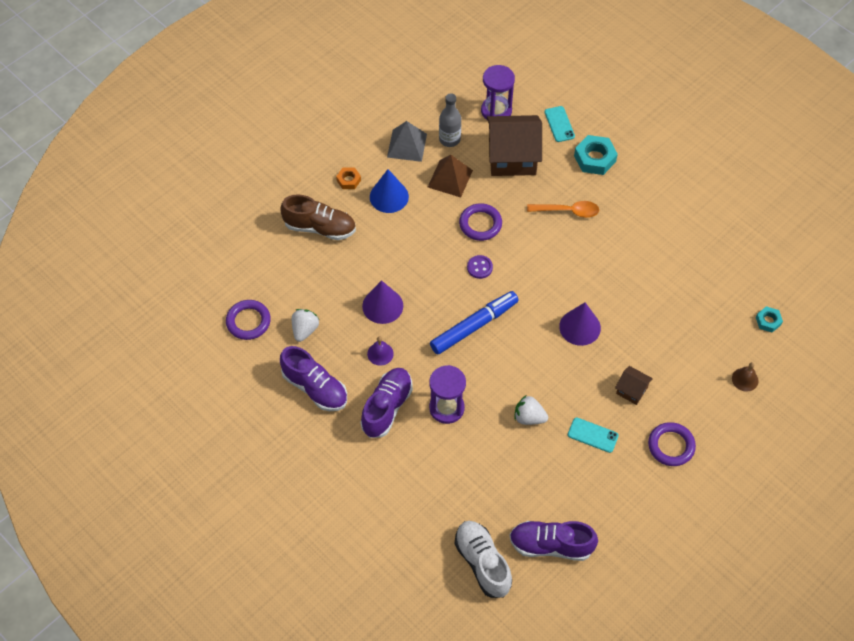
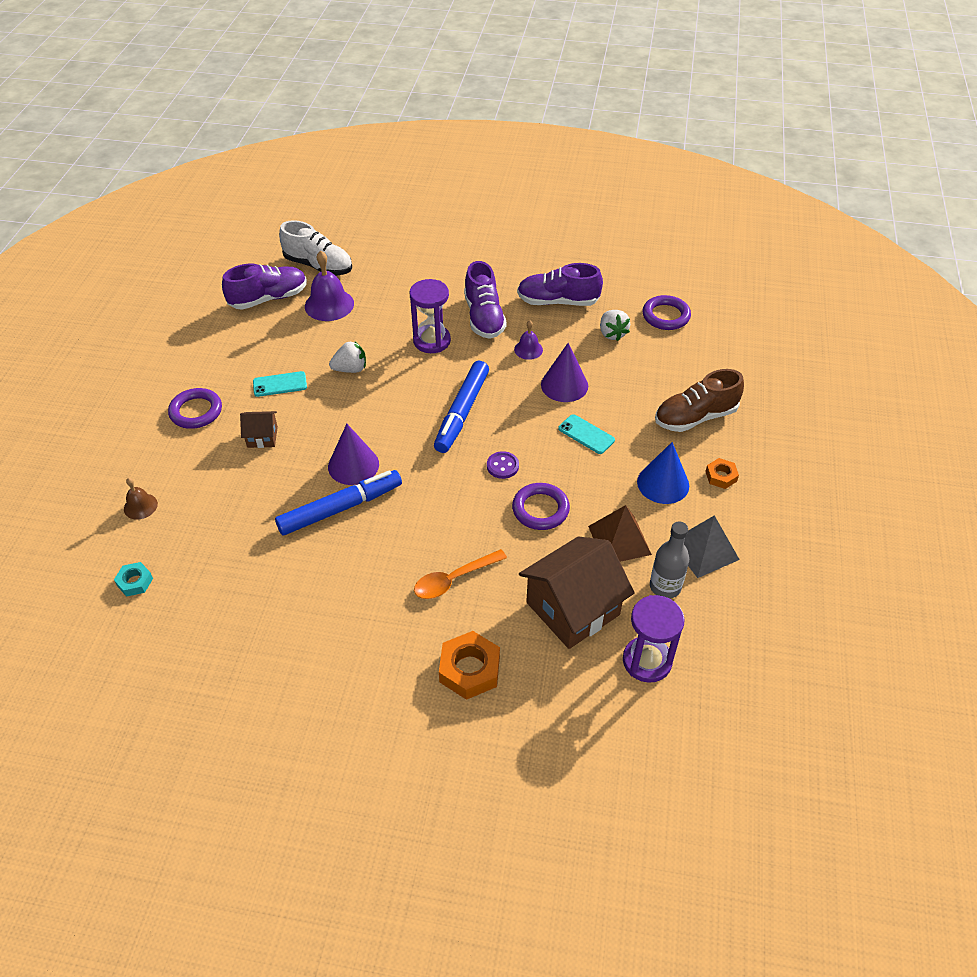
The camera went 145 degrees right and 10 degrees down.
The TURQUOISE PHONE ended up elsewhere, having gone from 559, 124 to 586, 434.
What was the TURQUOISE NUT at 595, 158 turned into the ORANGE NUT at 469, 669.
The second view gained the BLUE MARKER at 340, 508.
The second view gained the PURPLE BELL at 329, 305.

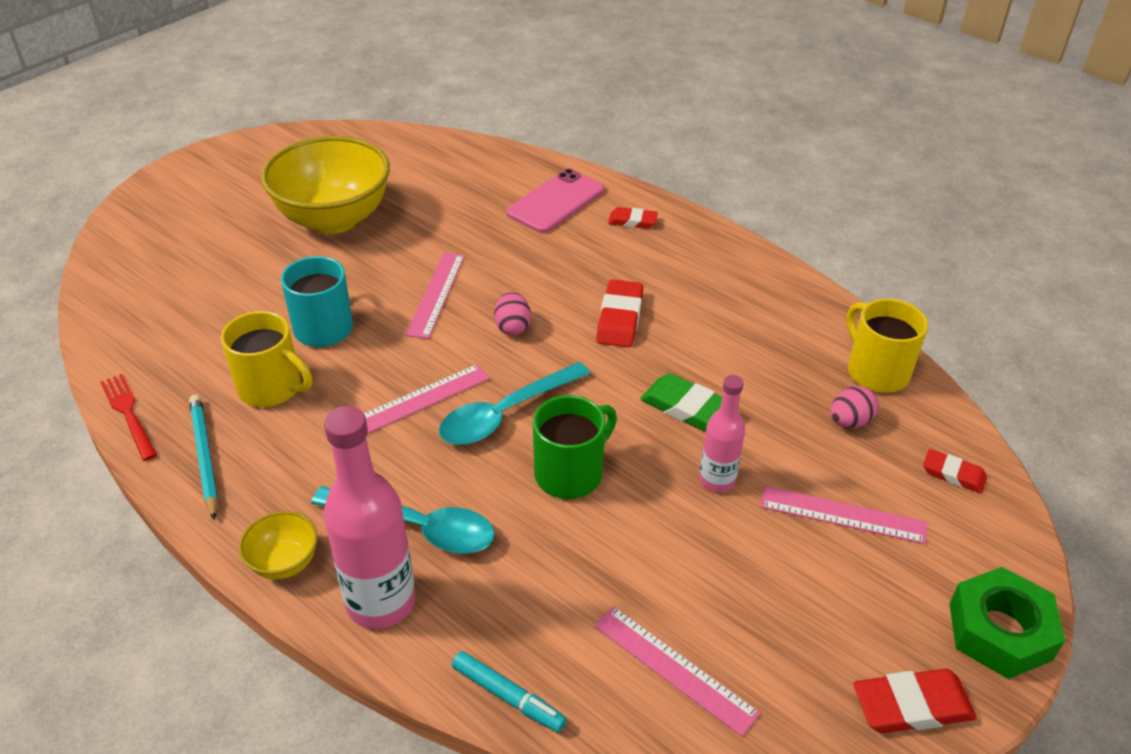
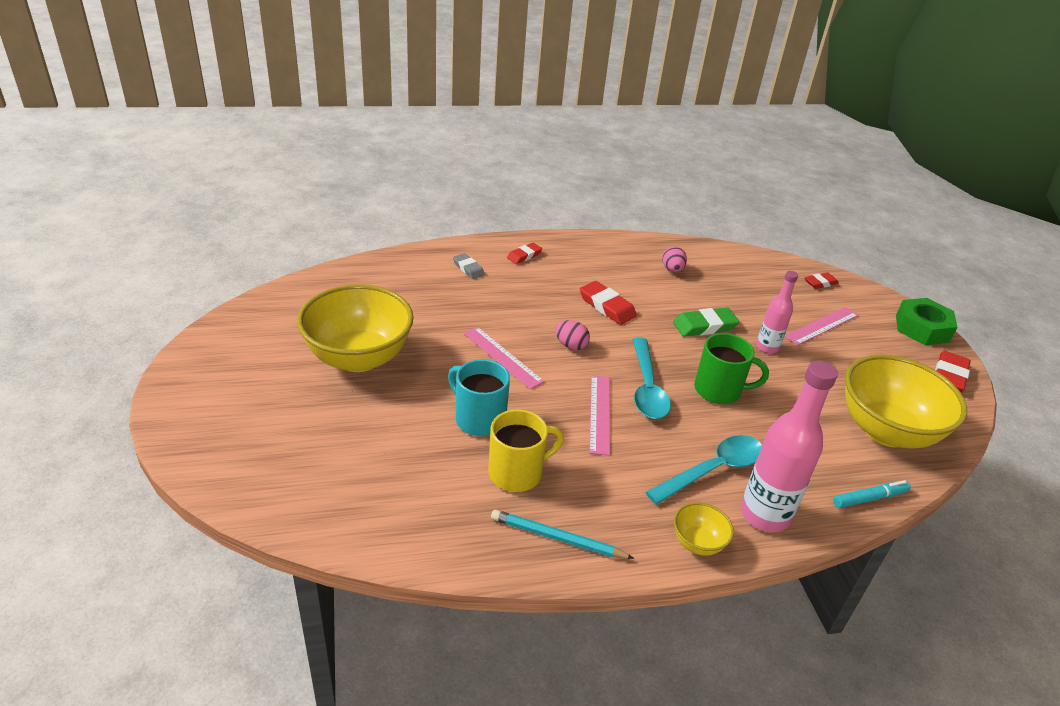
The camera went 55 degrees left and 5 degrees down.
The second view lost the RED FORK at 128, 413.
Where the PINK PHONE stood at 556, 201, the GREY ERASER came to stand at 468, 268.
The GREEN MUG at 570, 473 ended up facing another way, 105 degrees clockwise from before.
Where the PINK RULER stood at 674, 668, the YELLOW BOWL came to stand at 886, 431.
The PINK EGG ended up elsewhere, having gone from 849, 421 to 672, 270.
The second view lost the YELLOW MUG at 876, 371.

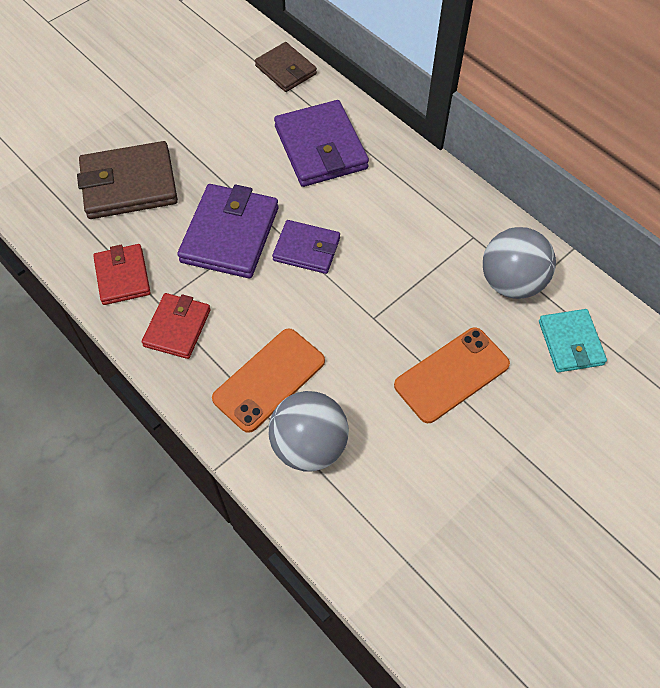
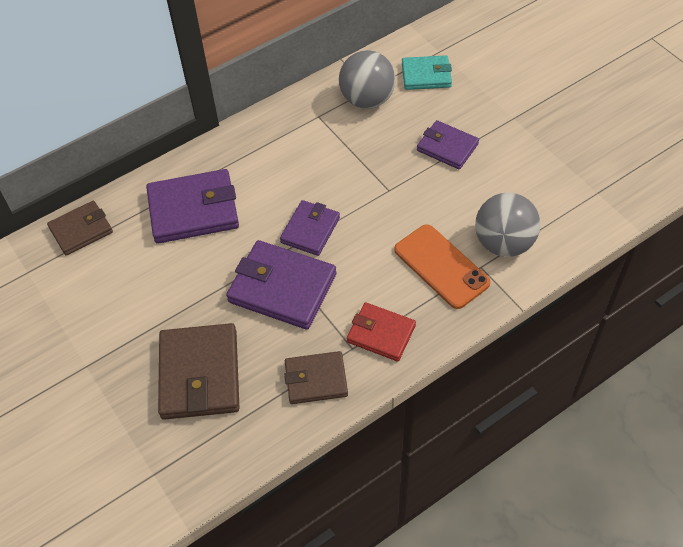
The camera went 80 degrees left and 5 degrees down.
What was the RED WALLET at 122, 276 turned into the BROWN WALLET at 316, 380.
Where the ORANGE PHONE stood at 451, 375, the PURPLE WALLET came to stand at 447, 147.

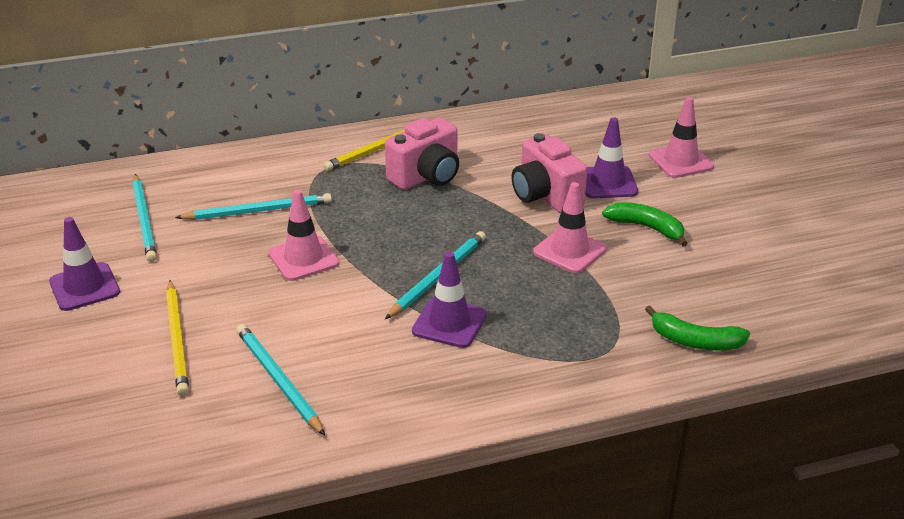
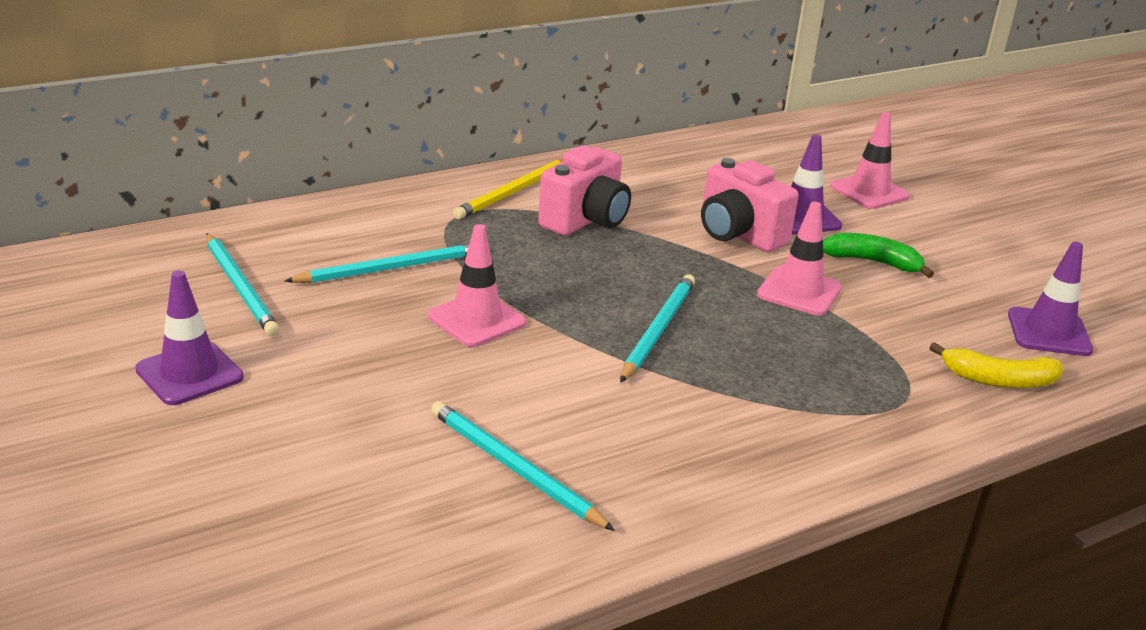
The camera went 15 degrees left and 5 degrees down.
The second view lost the YELLOW PENCIL at 177, 340.
The PURPLE TRAFFIC CONE ended up elsewhere, having gone from 449, 323 to 1049, 332.
What was the GREEN BANANA at 695, 341 turned into the YELLOW BANANA at 998, 380.

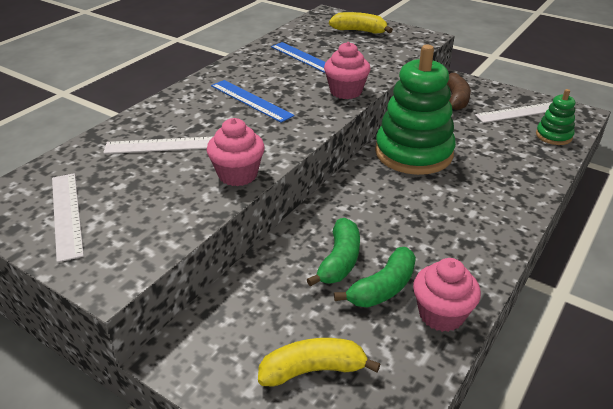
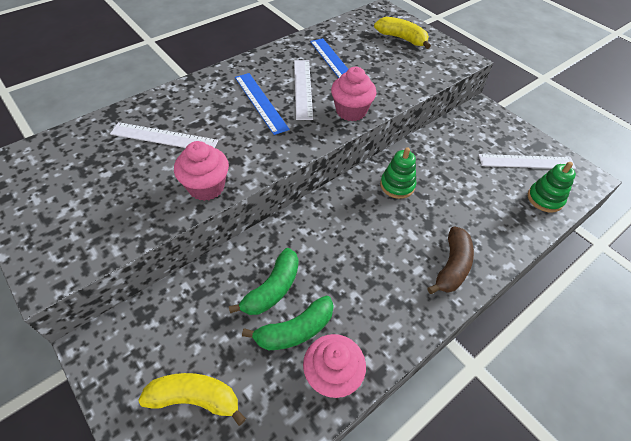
The camera went 15 degrees right and 15 degrees up.
The WHITE RULER ended up elsewhere, having gone from 66, 214 to 303, 88.
The size of the GREEN STACKING TOY at 413, 153 changed by a factor of 0.47.
The BROWN BANANA ended up elsewhere, having gone from 455, 99 to 452, 266.

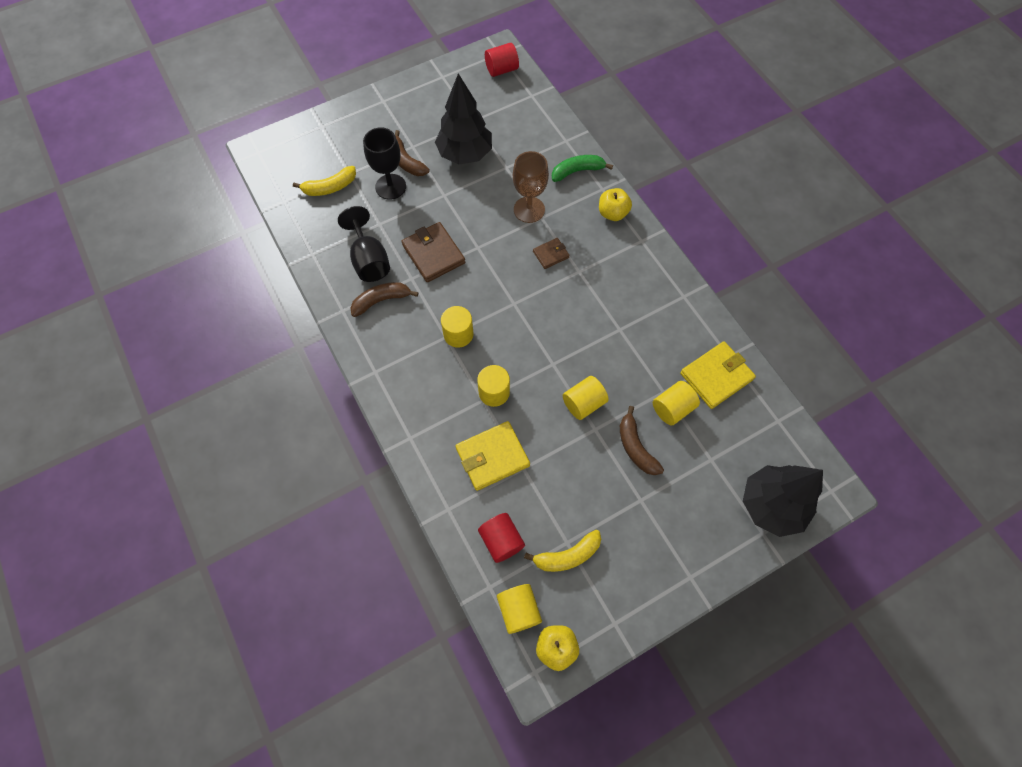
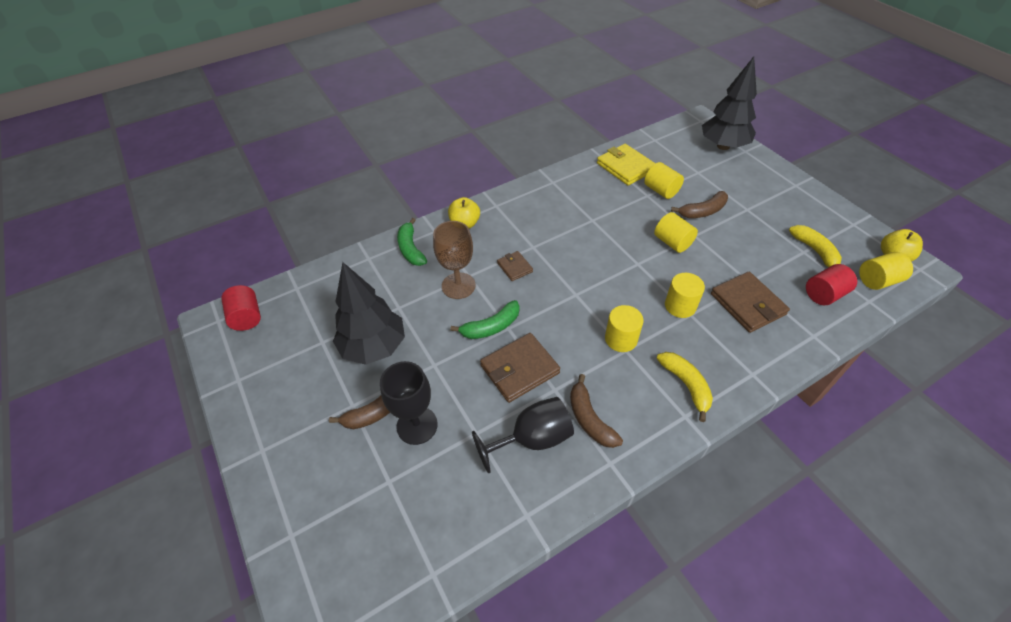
The camera went 90 degrees left and 15 degrees down.
The YELLOW BANANA ended up elsewhere, having gone from 330, 187 to 686, 385.
What was the YELLOW WALLET at 492, 457 turned into the BROWN WALLET at 747, 304.
The second view gained the GREEN BANANA at 491, 327.

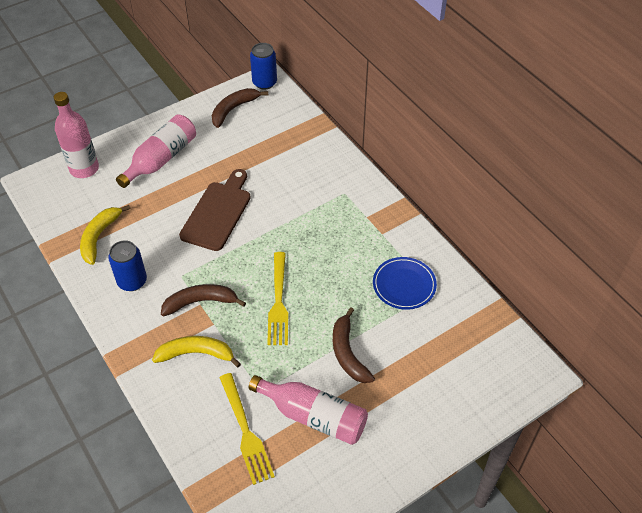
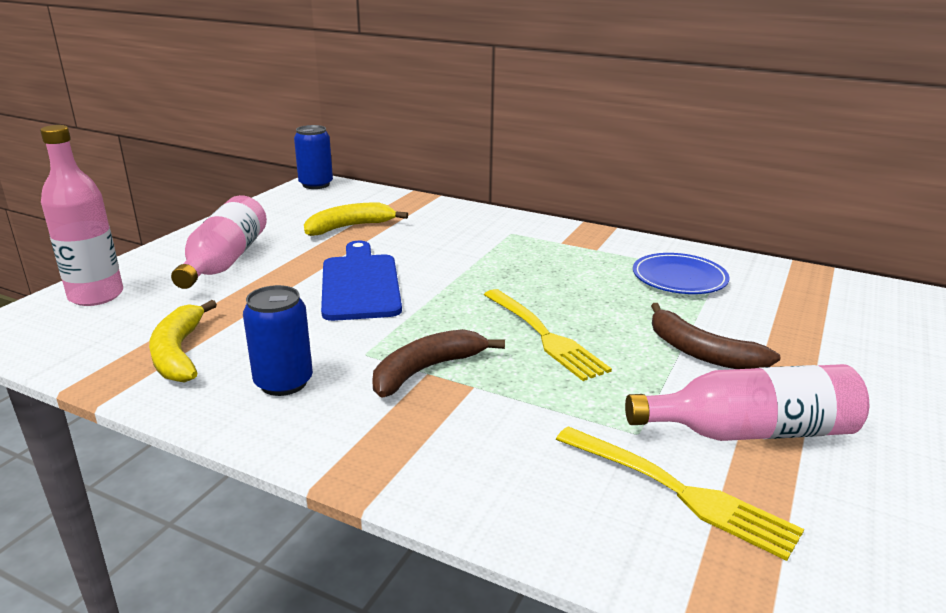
The camera went 30 degrees left and 25 degrees down.
The YELLOW BANANA ended up elsewhere, having gone from 196, 354 to 349, 227.
What was the BROWN CUTTING BOARD at 218, 212 turned into the BLUE CUTTING BOARD at 360, 284.
The second view lost the BROWN BANANA at 234, 109.

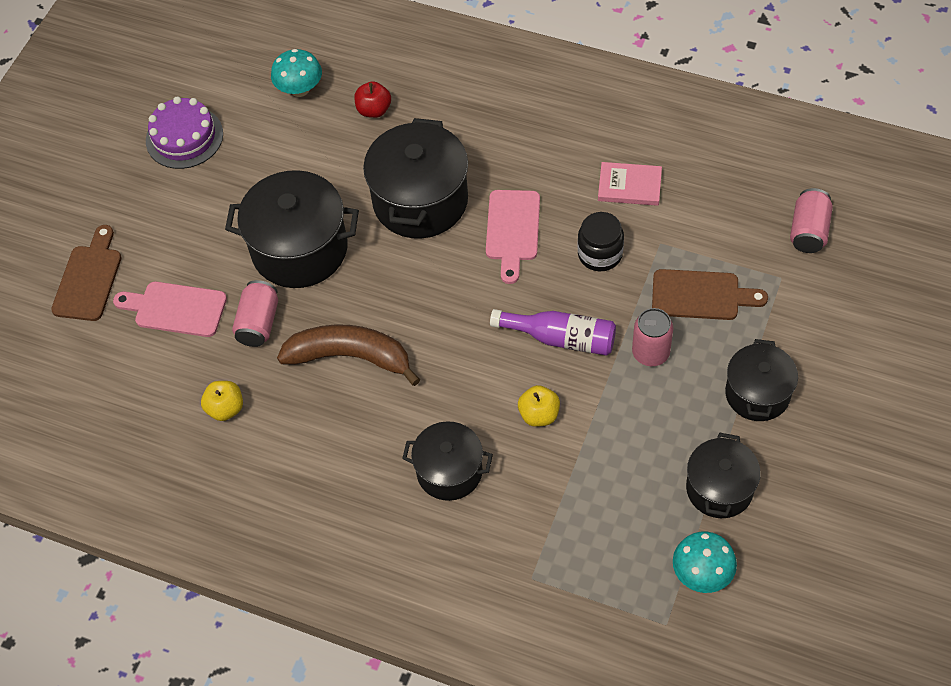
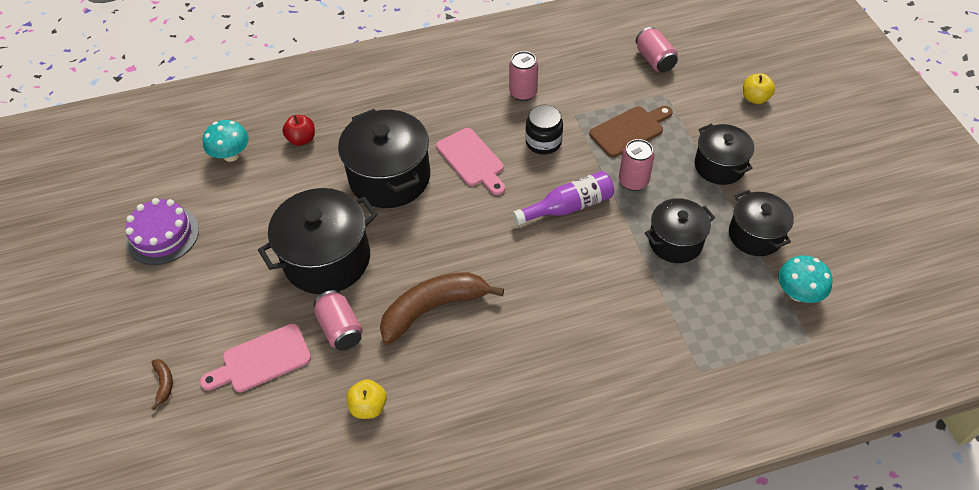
The camera went 40 degrees left and 5 degrees down.
Where the BROWN CUTTING BOARD stood at 89, 279, the BROWN BANANA came to stand at 164, 383.
The BLACK POT ended up elsewhere, having gone from 449, 471 to 675, 242.
The YELLOW APPLE ended up elsewhere, having gone from 539, 414 to 755, 98.
Where the PINK BOOK stood at 629, 186, the PINK CAN came to stand at 523, 93.

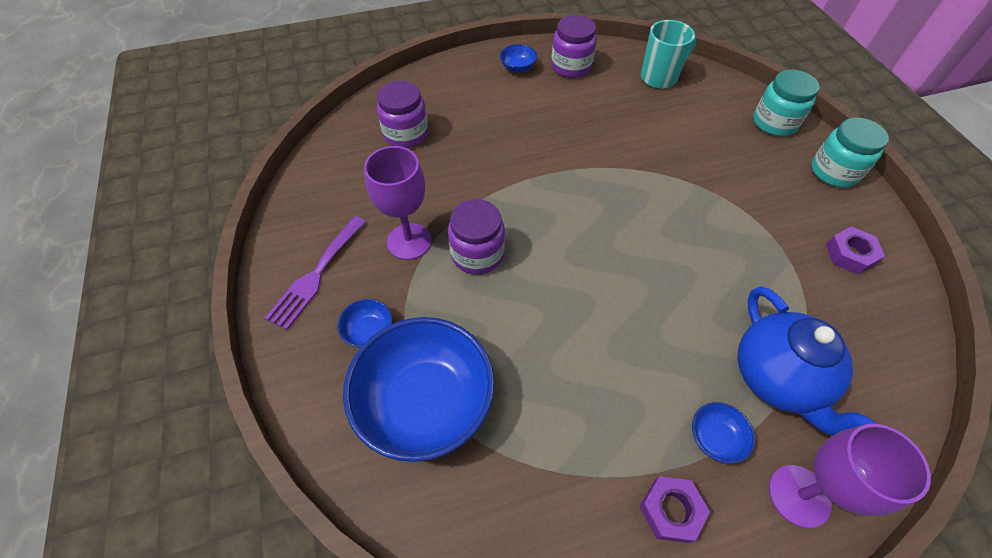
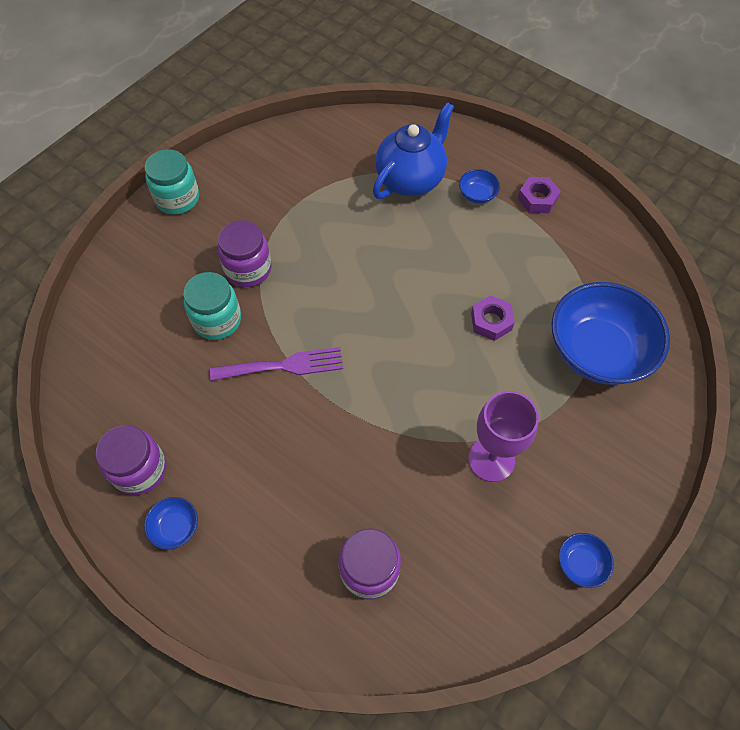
The camera went 125 degrees left and 5 degrees up.
The PURPLE FORK ended up elsewhere, having gone from 316, 275 to 284, 366.
The BLUE BOWL ended up elsewhere, having gone from 369, 331 to 580, 564.
The PURPLE JAR ended up elsewhere, having gone from 477, 254 to 248, 269.
The second view lost the TURQUOISE MUG at 659, 77.
The TURQUOISE JAR ended up elsewhere, having gone from 774, 123 to 217, 320.
The second view lost the PURPLE GOBLET at 799, 496.
The PURPLE NUT ended up elsewhere, having gone from 850, 254 to 491, 321.

